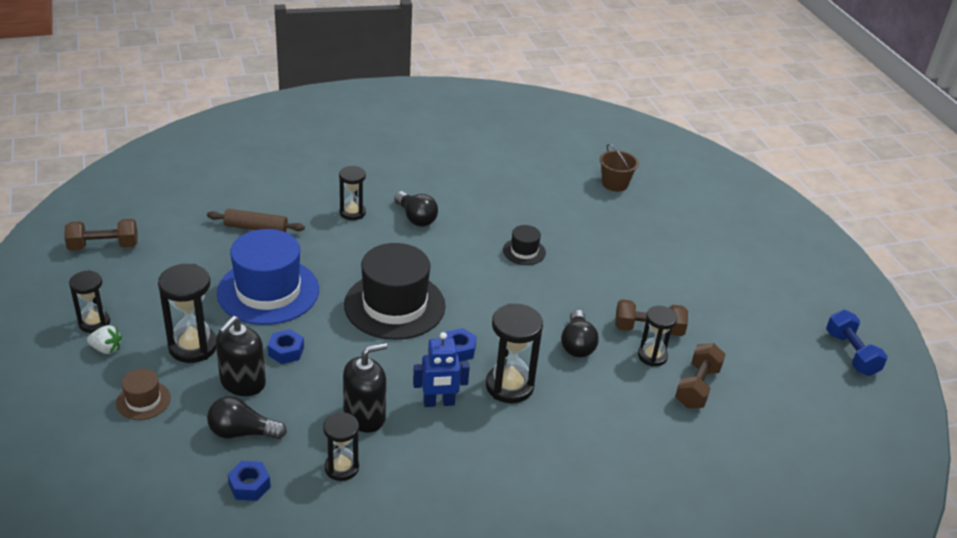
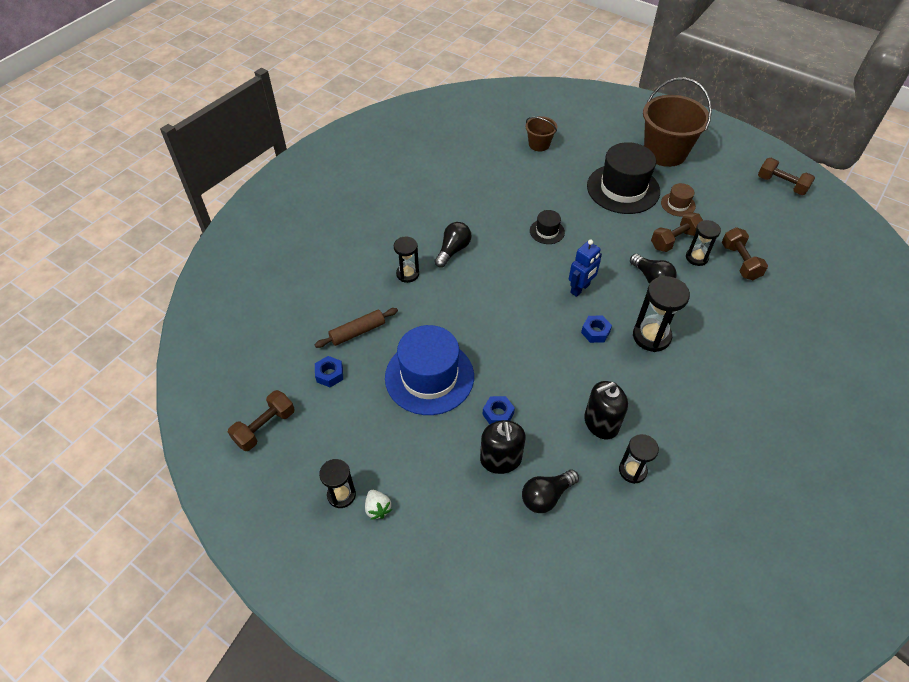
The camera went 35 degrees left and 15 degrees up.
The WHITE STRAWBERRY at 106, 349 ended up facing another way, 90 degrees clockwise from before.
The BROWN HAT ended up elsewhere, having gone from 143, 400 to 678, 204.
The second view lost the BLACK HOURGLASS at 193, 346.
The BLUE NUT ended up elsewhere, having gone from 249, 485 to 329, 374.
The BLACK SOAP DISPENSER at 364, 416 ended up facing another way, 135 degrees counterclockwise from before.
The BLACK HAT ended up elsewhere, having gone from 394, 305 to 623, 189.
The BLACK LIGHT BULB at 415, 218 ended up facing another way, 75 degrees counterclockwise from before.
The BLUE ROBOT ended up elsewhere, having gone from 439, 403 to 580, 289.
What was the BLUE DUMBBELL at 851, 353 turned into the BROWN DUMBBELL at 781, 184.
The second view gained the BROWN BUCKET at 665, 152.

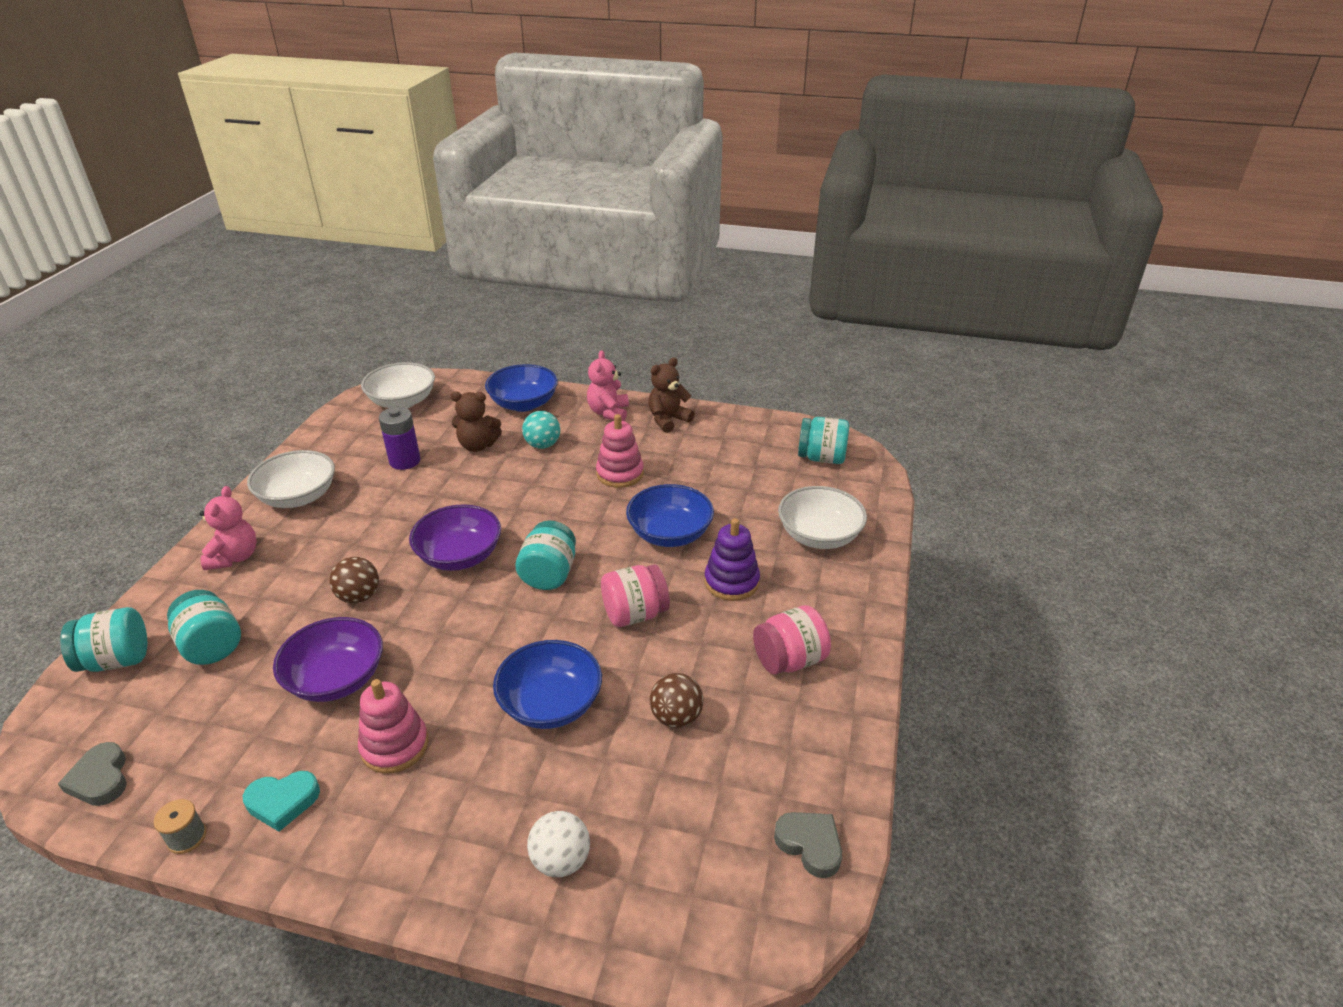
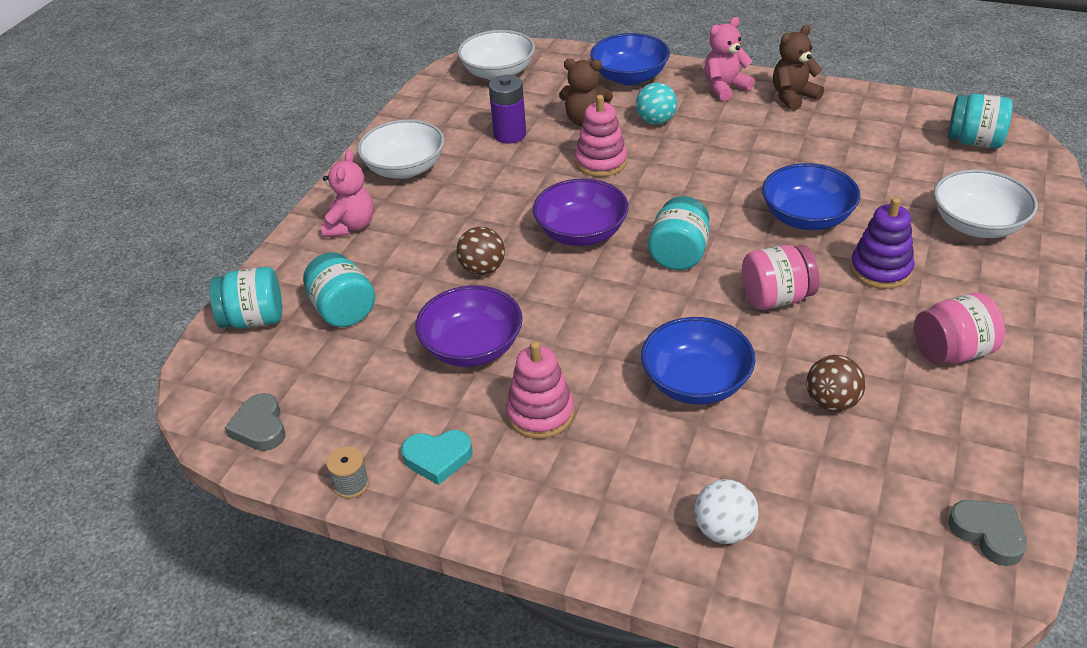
The camera went 10 degrees right and 5 degrees up.
The PINK TEDDY BEAR at 608, 412 ended up facing another way, 45 degrees clockwise from before.
The PINK STACKING TOY ended up elsewhere, having gone from 620, 474 to 601, 162.

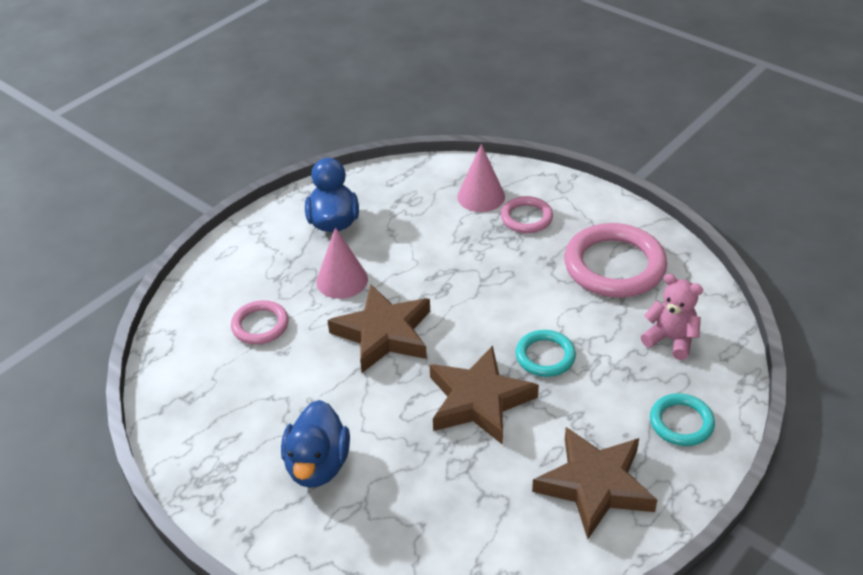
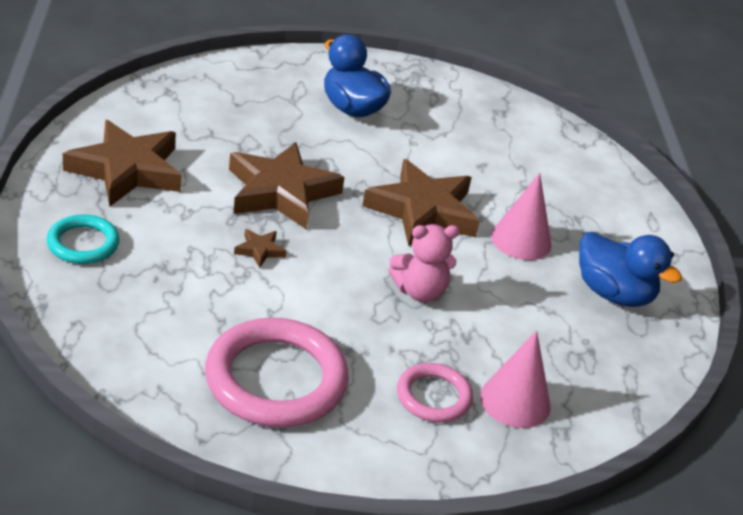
The camera went 130 degrees right and 5 degrees down.
The second view lost the PINK RING at 260, 325.
Where the TURQUOISE RING stood at 545, 356, the BROWN STAR came to stand at 260, 250.
The PINK TEDDY BEAR ended up elsewhere, having gone from 670, 339 to 419, 291.

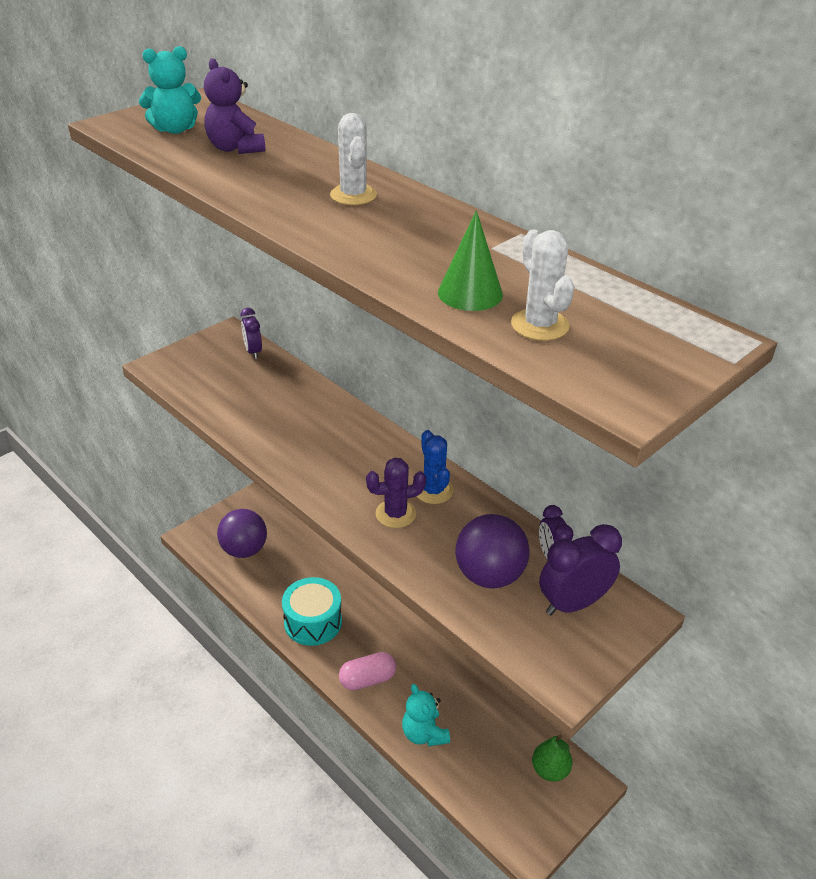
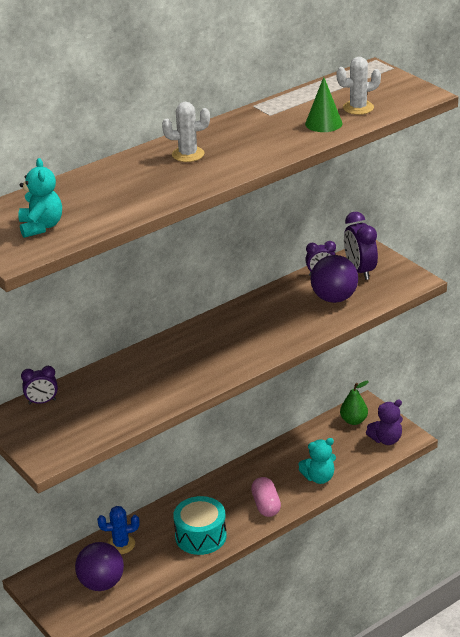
The camera went 80 degrees left and 5 degrees down.
The PURPLE TEDDY BEAR ended up elsewhere, having gone from 235, 148 to 386, 439.
The second view lost the PURPLE CACTUS at 395, 514.
The BLUE CACTUS ended up elsewhere, having gone from 433, 491 to 121, 544.

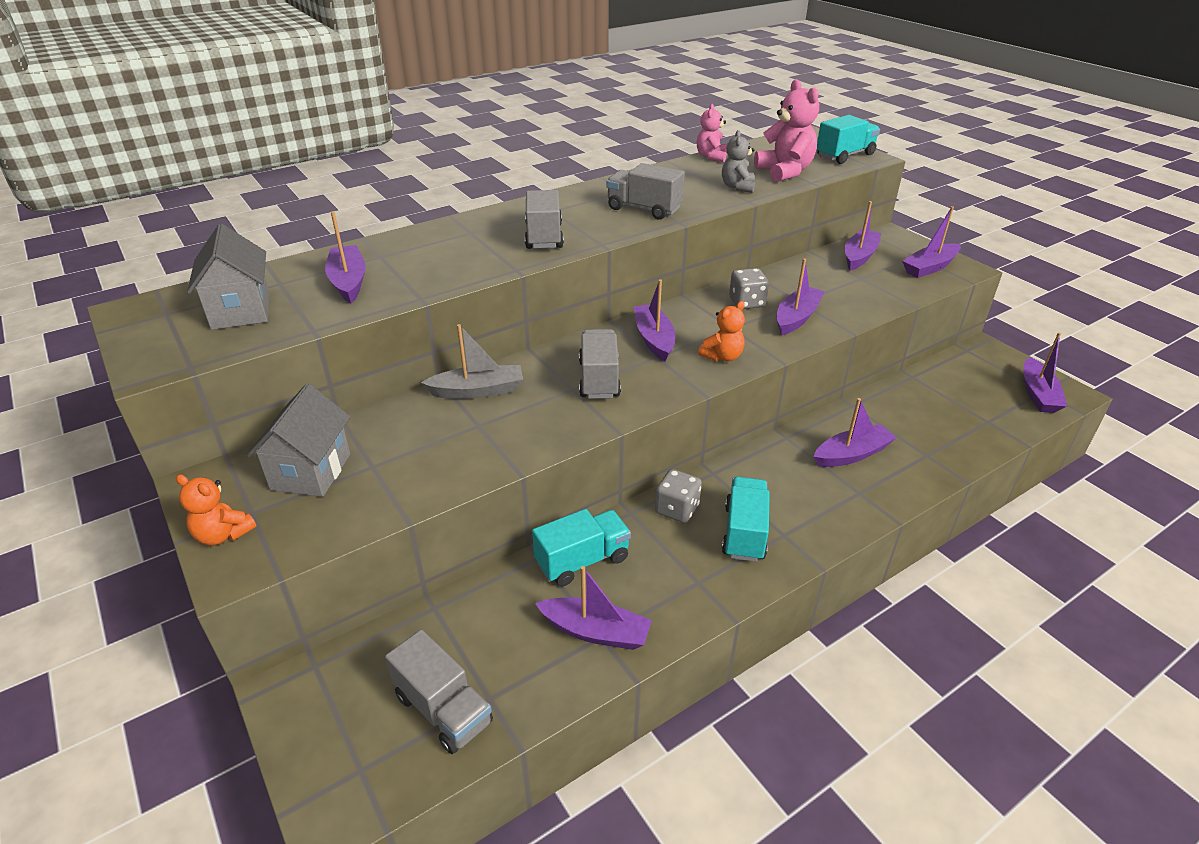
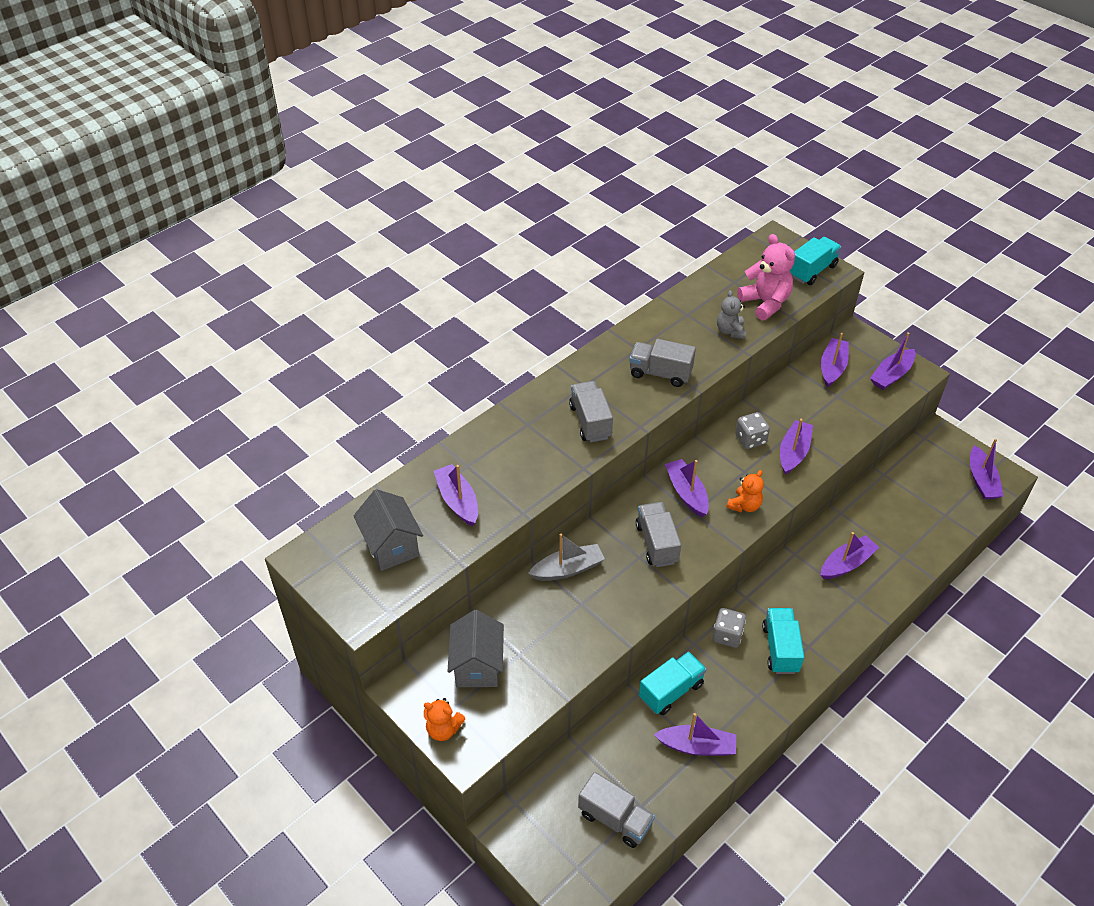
The camera went 10 degrees left and 10 degrees up.
The second view lost the PINK TEDDY BEAR at 711, 157.

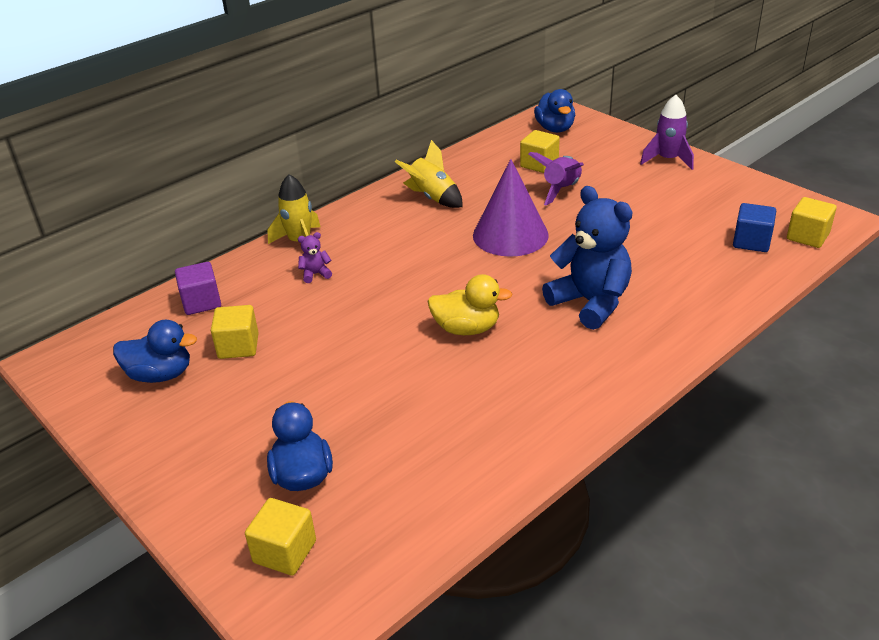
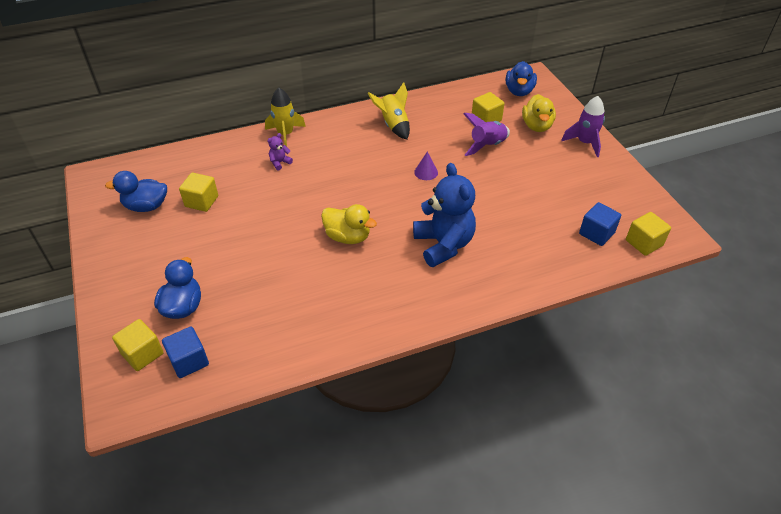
The camera went 20 degrees right and 10 degrees up.
The BLUE DUCK at 160, 374 ended up facing another way, 150 degrees clockwise from before.
The second view lost the PURPLE CUBE at 201, 302.
The PURPLE TEDDY BEAR at 315, 274 ended up facing another way, 45 degrees counterclockwise from before.
The size of the PURPLE CONE at 510, 235 changed by a factor of 0.42.
The second view gained the BLUE CUBE at 189, 361.
The second view gained the YELLOW DUCK at 537, 126.

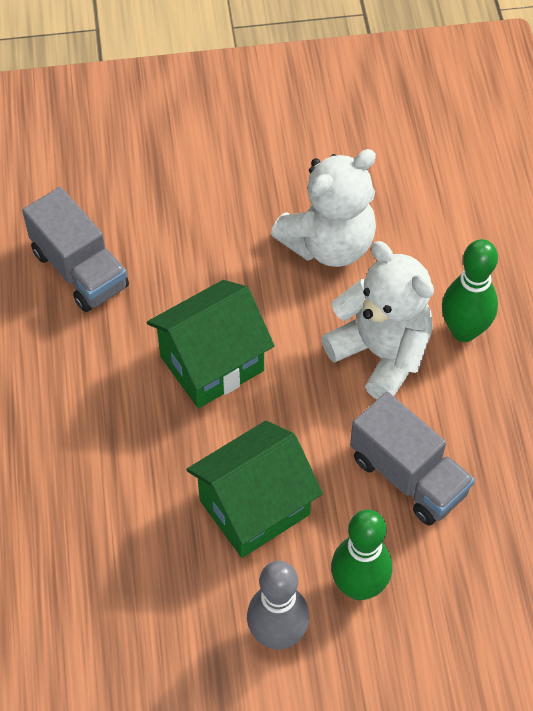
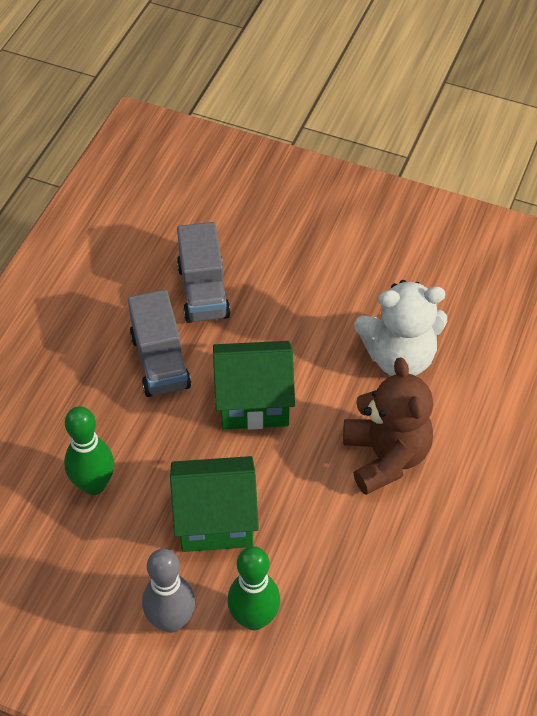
The camera went 30 degrees right and 5 degrees down.
What was the WHITE TEDDY BEAR at 381, 353 turned into the BROWN TEDDY BEAR at 385, 457.
The GREY TRUCK ended up elsewhere, having gone from 408, 475 to 160, 361.
The GREEN BOWLING PIN ended up elsewhere, having gone from 464, 330 to 94, 484.

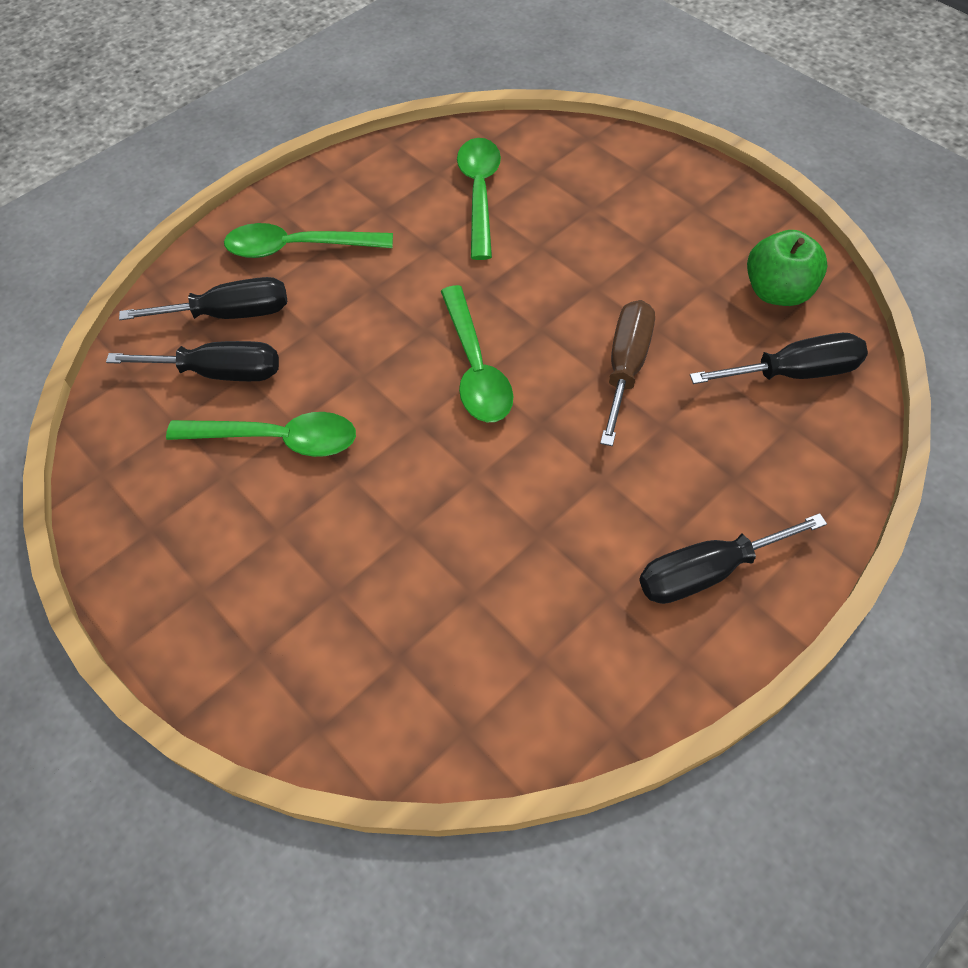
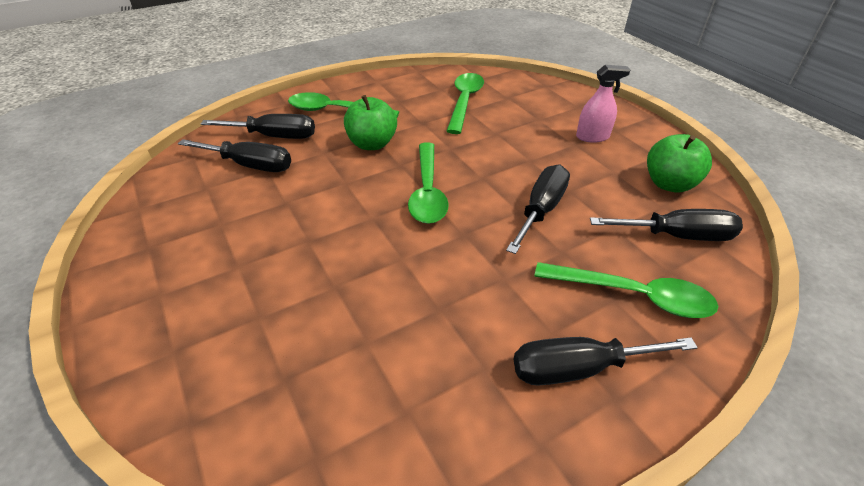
The camera went 10 degrees right and 15 degrees down.
The GREEN SPOON ended up elsewhere, having gone from 277, 439 to 633, 295.
What was the BROWN SCREWDRIVER at 626, 367 turned into the BLACK SCREWDRIVER at 541, 210.
The second view gained the GREEN APPLE at 372, 144.
The second view gained the PINK SPRAY BOTTLE at 592, 137.

